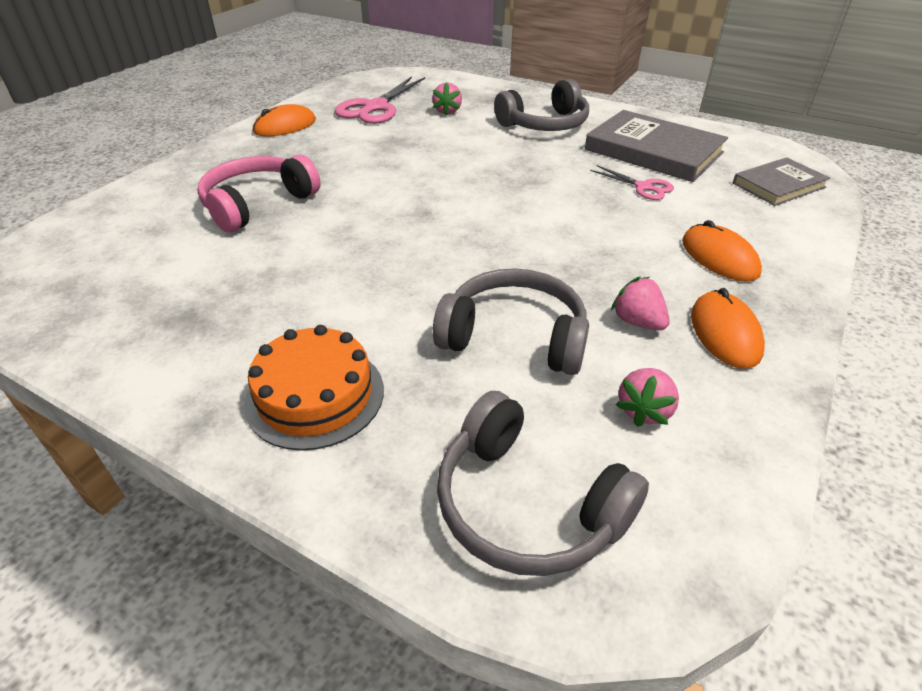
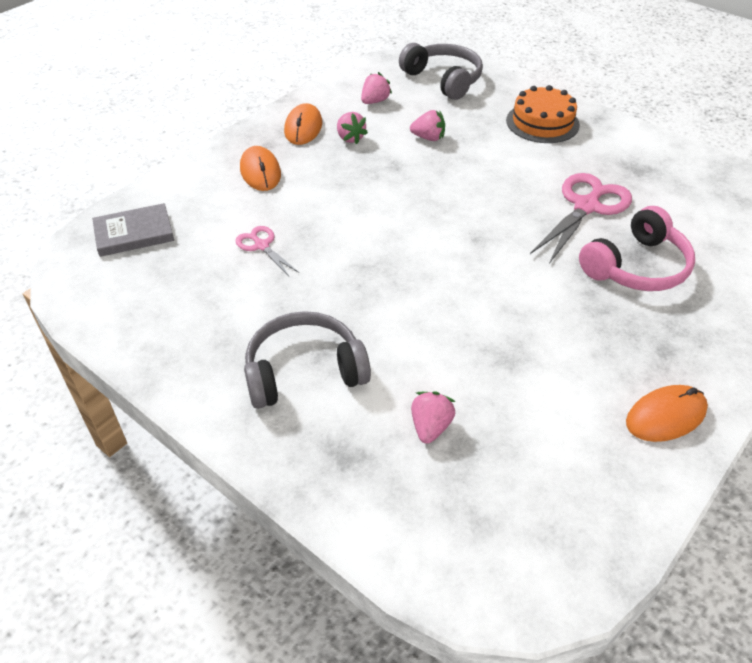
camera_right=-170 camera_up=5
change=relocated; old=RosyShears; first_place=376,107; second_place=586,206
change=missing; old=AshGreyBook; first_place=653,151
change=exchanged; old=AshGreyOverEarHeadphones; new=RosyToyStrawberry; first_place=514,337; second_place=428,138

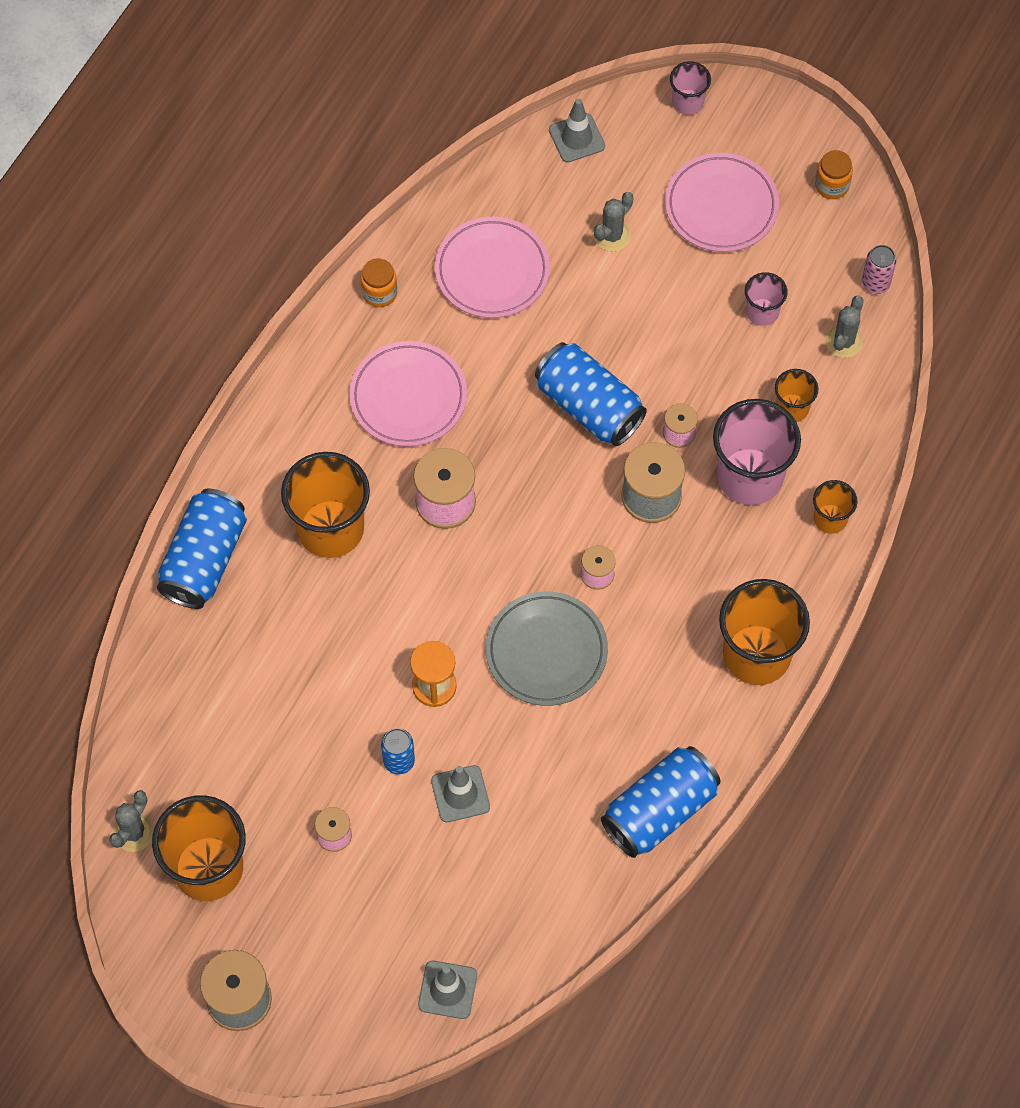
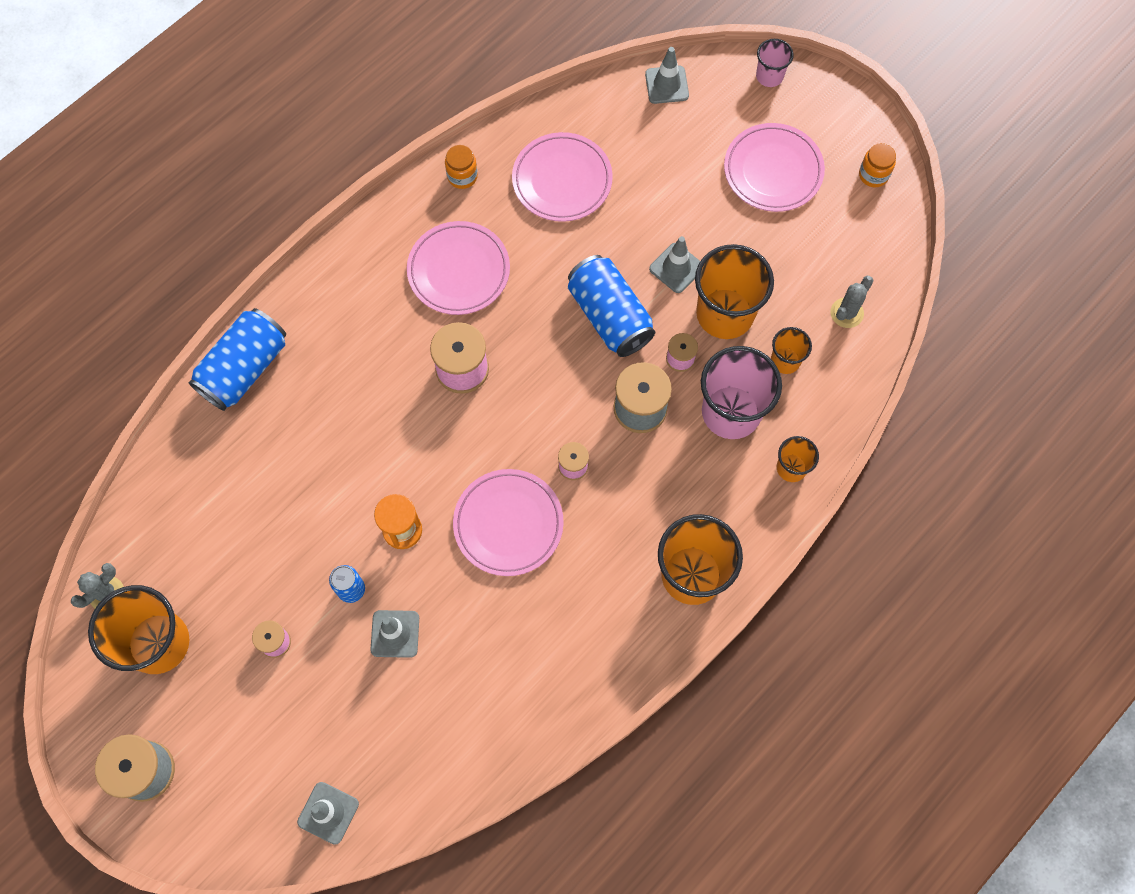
camera_right=15 camera_up=5
change=missing; old=AshGreyPricklyPlant; first_place=612,236
change=missing; old=RosySodaCan; first_place=875,283
change=missing; old=RosyTumbler; first_place=762,312
change=relocated; old=OrangeTumbler; first_place=330,529; second_place=725,314
change=colour; old=AshGreyFlatDish; new=RosyFlatDish; first_place=546,651; second_place=508,524
change=missing; old=RoyalBlueSodaCan; first_place=660,811
change=appeared; new=AshGreyRoadCone; second_place=676,268

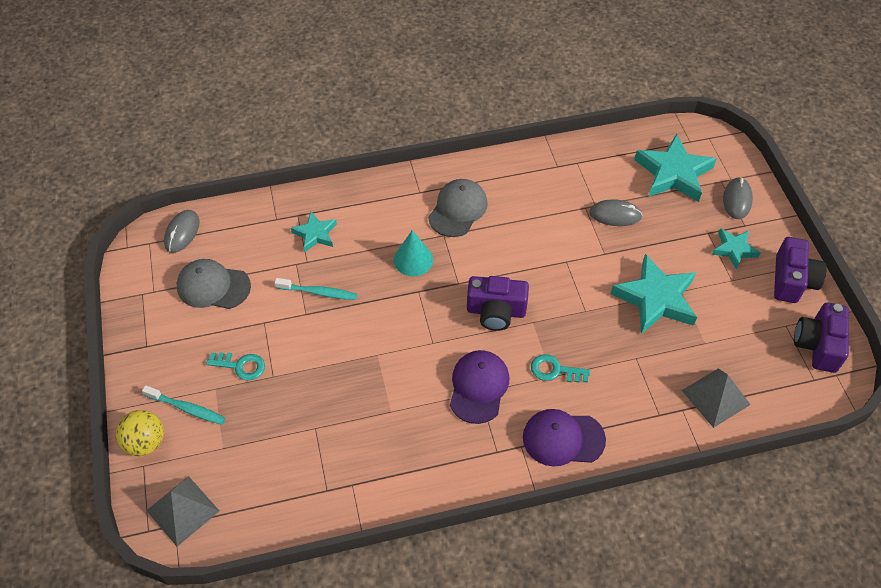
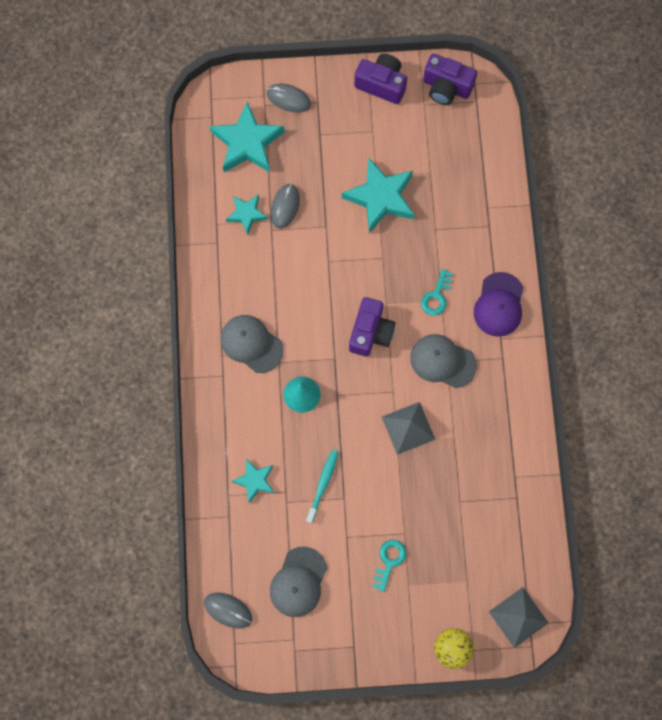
camera_right=-80 camera_up=20
change=relocated; old=TealStar; first_place=734,250; second_place=247,214
change=colour; old=VioletCap; new=AshGreyCap; first_place=478,387; second_place=442,361
change=relocated; old=AshGreySolidPyramid; first_place=715,397; second_place=408,428
change=missing; old=TealToothBrush; first_place=187,408

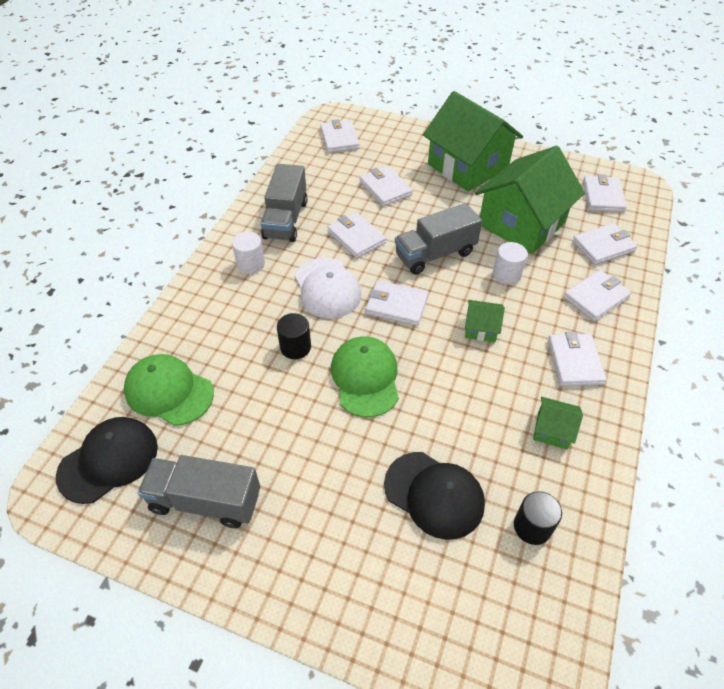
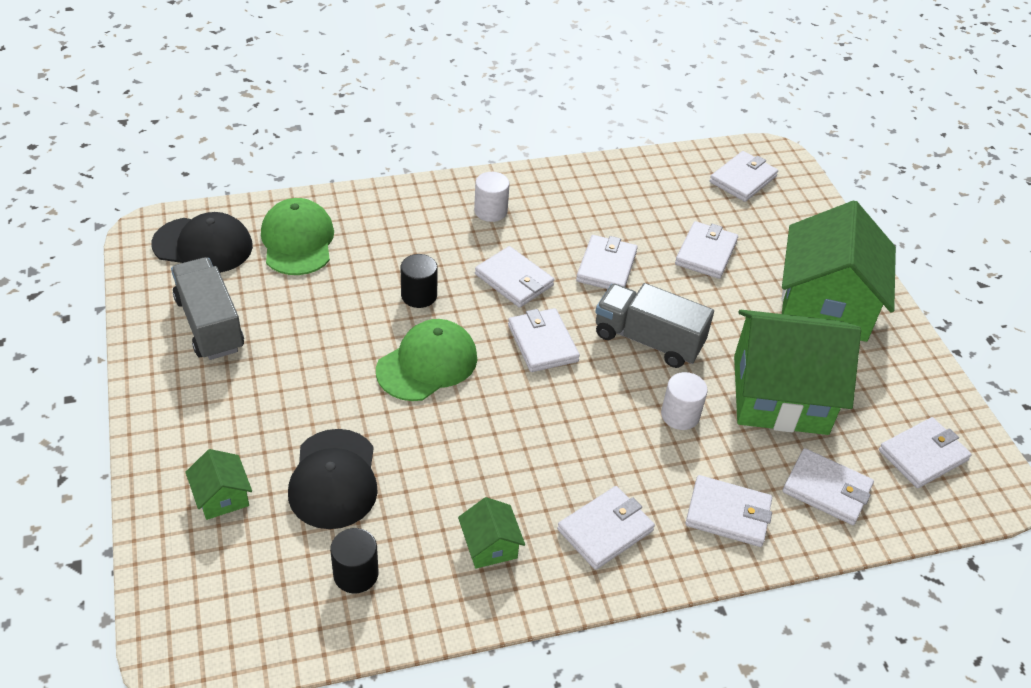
camera_right=50 camera_up=-5
change=missing; old=AshGreyToyTruck; first_place=286,219
change=exchanged; old=PureWhiteCap; new=PureWhiteCardWallet; first_place=327,288; second_place=514,280
change=relocated; old=EmeraldHouse; first_place=481,328; second_place=222,496

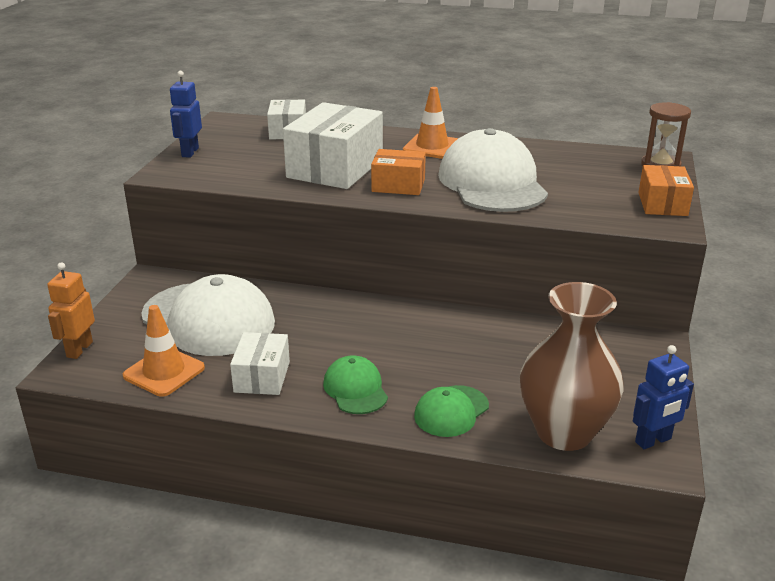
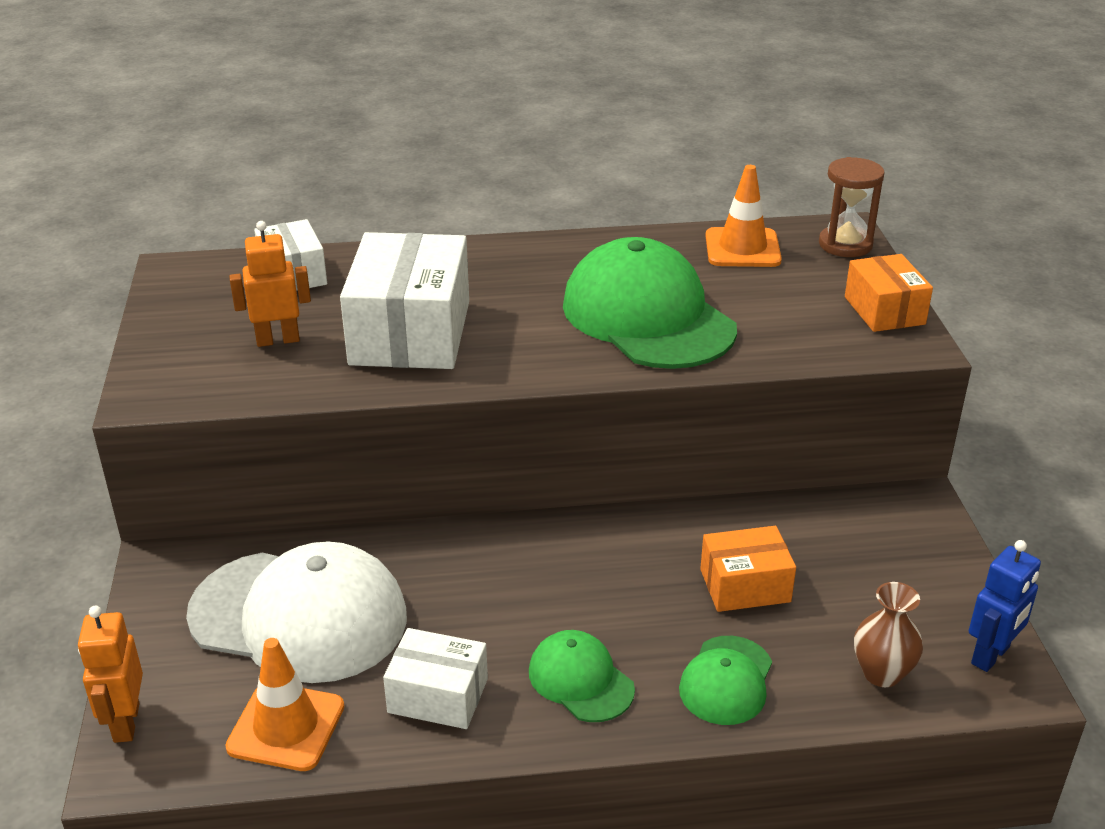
camera_right=-20 camera_up=5
change=missing; old=RoyalBlueToyRobot; first_place=190,152
change=relocated; old=OrangeRoadCone; first_place=432,147; second_place=742,248
change=colour; old=PureWhiteCap; new=EmeraldCap; first_place=492,183; second_place=647,317
change=relocated; old=OrangeBox; first_place=398,185; second_place=745,585
change=size; old=BrownFlowerVase; first_place=564,432; second_place=881,673; factor=0.5
change=spun; old=PureWhiteBox; first_place=262,377; second_place=438,695; degrees=-60
change=appeared; new=OrangeToyRobot; second_place=278,340

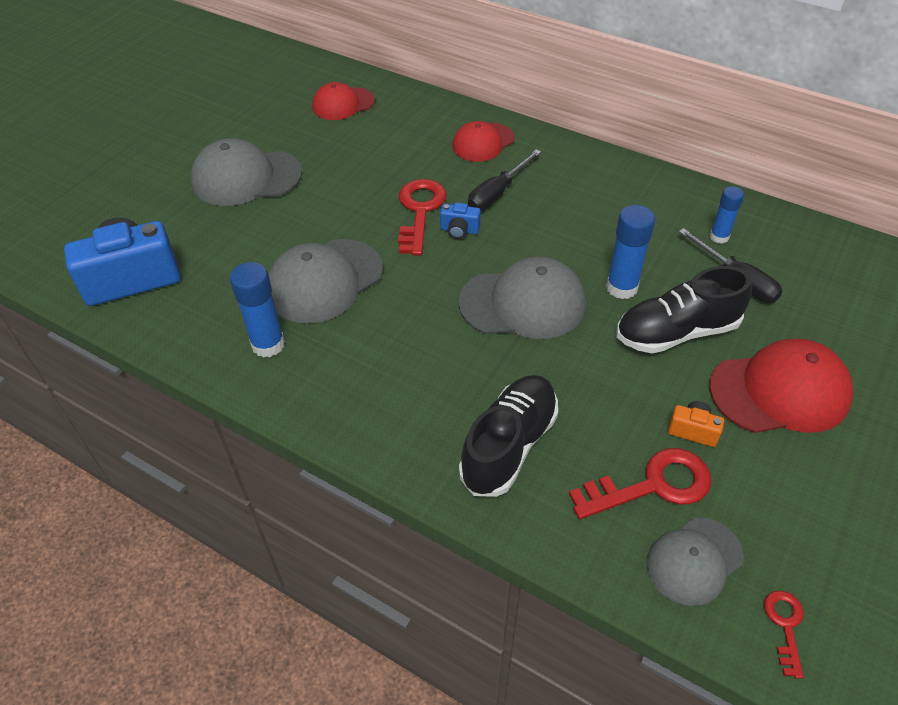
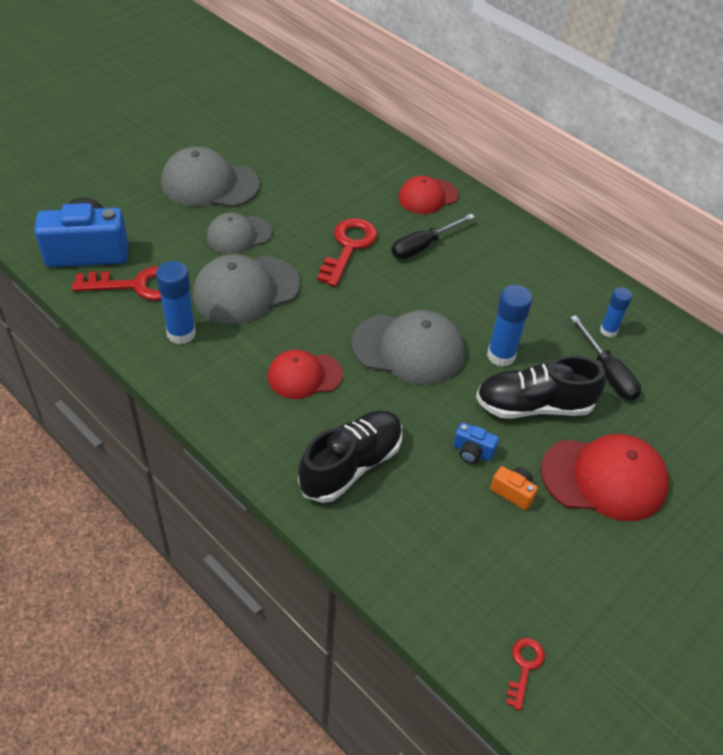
camera_right=10 camera_up=0
change=relocated; old=RedCap; first_place=343,104; second_place=304,376
change=relocated; old=RoyalBlueCamera; first_place=459,230; second_place=472,452
change=relocated; old=RedDoorKey; first_place=652,485; second_place=137,285
change=relocated; old=AshGreyCap; first_place=694,561; second_place=238,235

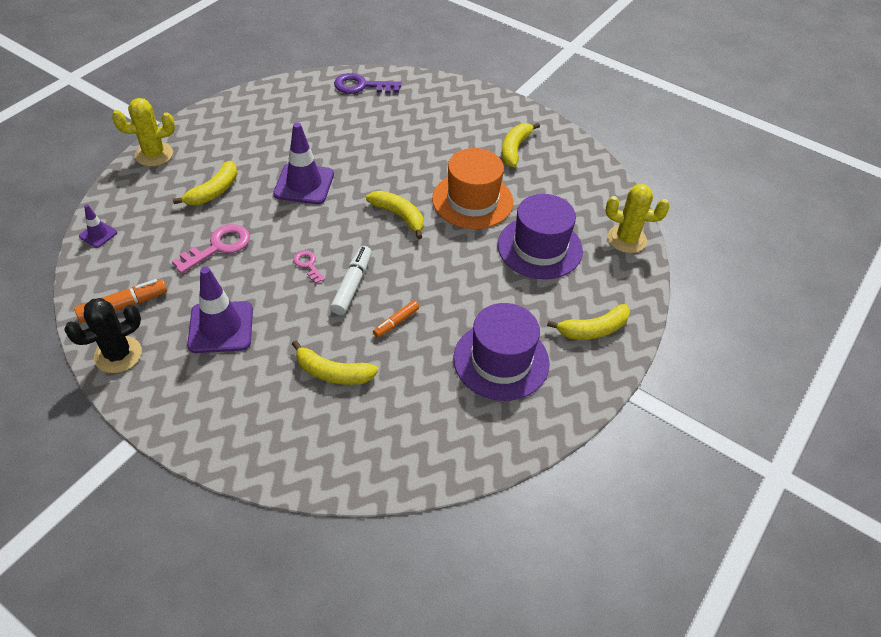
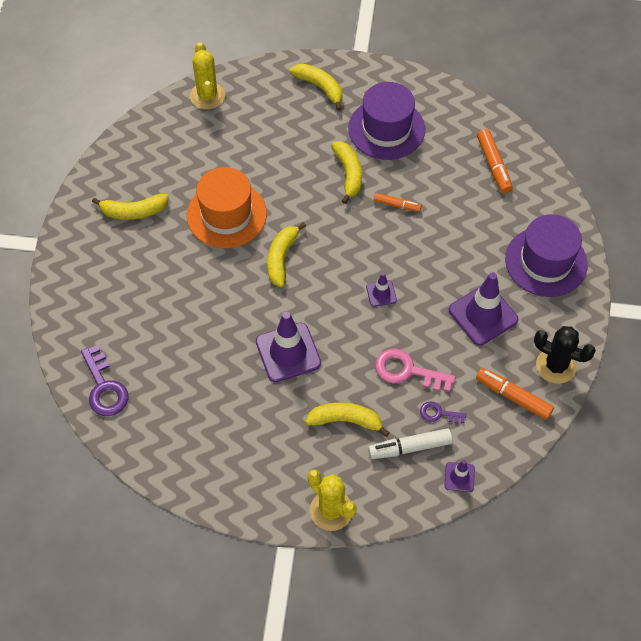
camera_right=-115 camera_up=10
change=relocated; old=VioletTallHat; first_place=539,247; second_place=546,262
change=relocated; old=PureWhiteMarker; first_place=352,285; second_place=409,447
change=exchanged; old=RosyDoorKey; new=VioletRoadCone; first_place=308,265; second_place=381,293
change=relocated; old=YellowToyBanana; first_place=333,373; second_place=348,174
change=appeared; new=OrangeMarker; second_place=493,165
change=appeared; new=VioletDoorKey; second_place=438,413

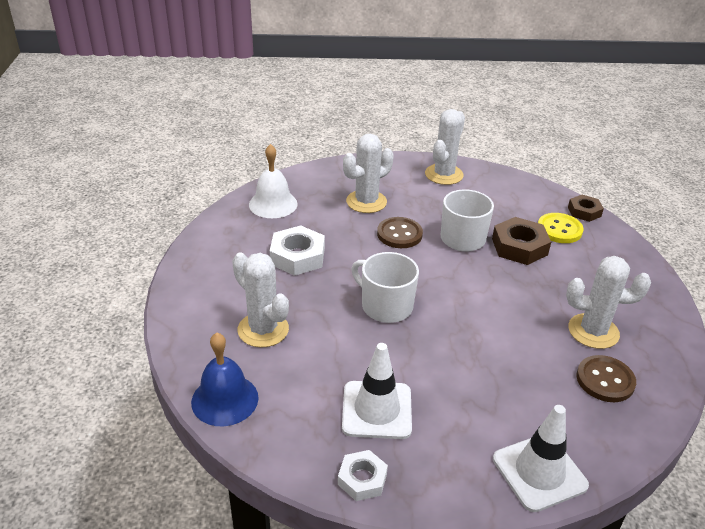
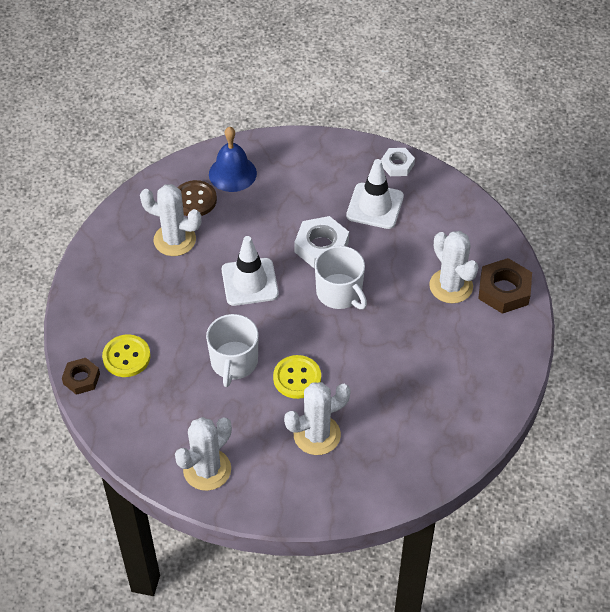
camera_right=-165 camera_up=15
change=missing; old=PureWhiteHandBell; first_place=273,204
change=colour; old=BrownButton; new=YellowButton; first_place=399,234; second_place=297,378
change=relocated; old=BrownHexNut; first_place=519,247; second_place=504,290
change=relocated; old=PureWhiteHexNut; first_place=297,256; second_place=321,247
change=relocated; old=RoyalBlueHandBell; first_place=225,399; second_place=232,173
change=relocated; old=PureWhiteRoadCone; first_place=539,472; second_place=249,282

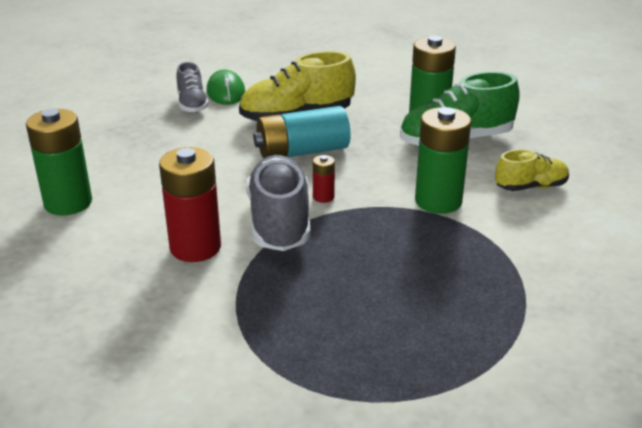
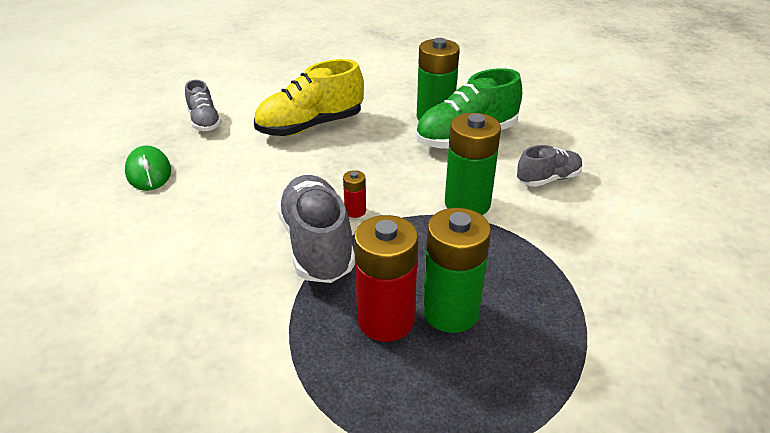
camera_right=-10 camera_up=5
change=relocated; old=EmeraldMouse; first_place=226,92; second_place=149,172
change=missing; old=TealPowerCell; first_place=302,151
change=relocated; old=EmeraldPowerCell; first_place=68,203; second_place=450,312
change=relocated; old=RedPowerCell; first_place=195,247; second_place=386,320
change=colour; old=YellowLaceUpShoe; new=AshGreyLaceUpShoe; first_place=530,187; second_place=548,179

